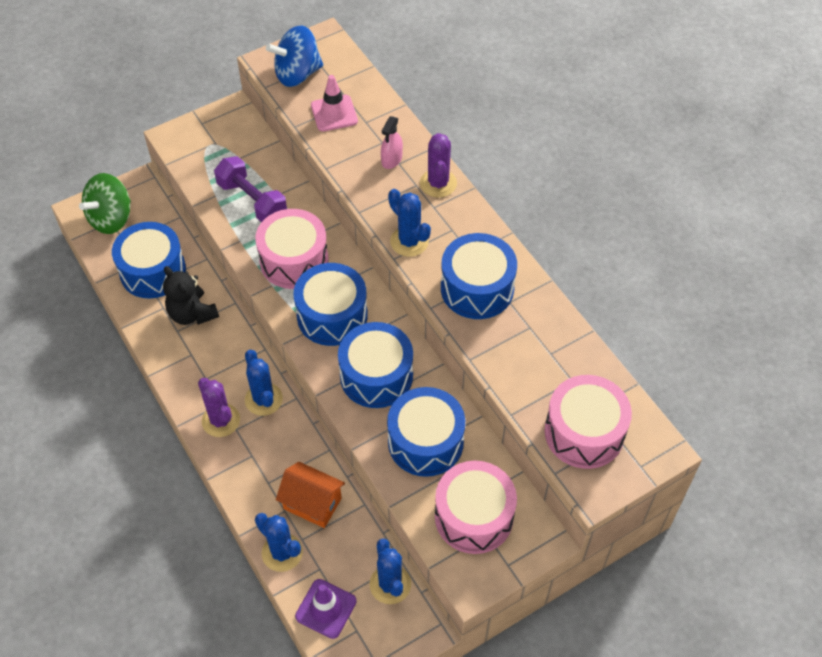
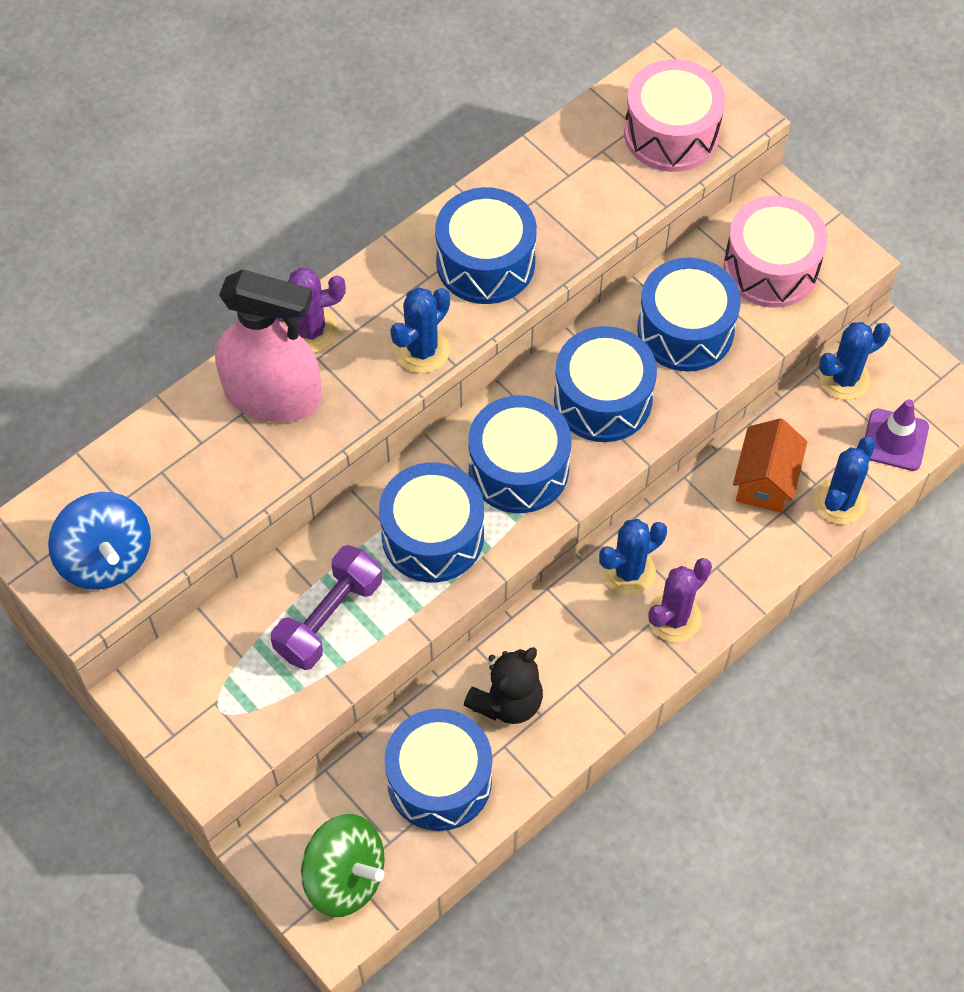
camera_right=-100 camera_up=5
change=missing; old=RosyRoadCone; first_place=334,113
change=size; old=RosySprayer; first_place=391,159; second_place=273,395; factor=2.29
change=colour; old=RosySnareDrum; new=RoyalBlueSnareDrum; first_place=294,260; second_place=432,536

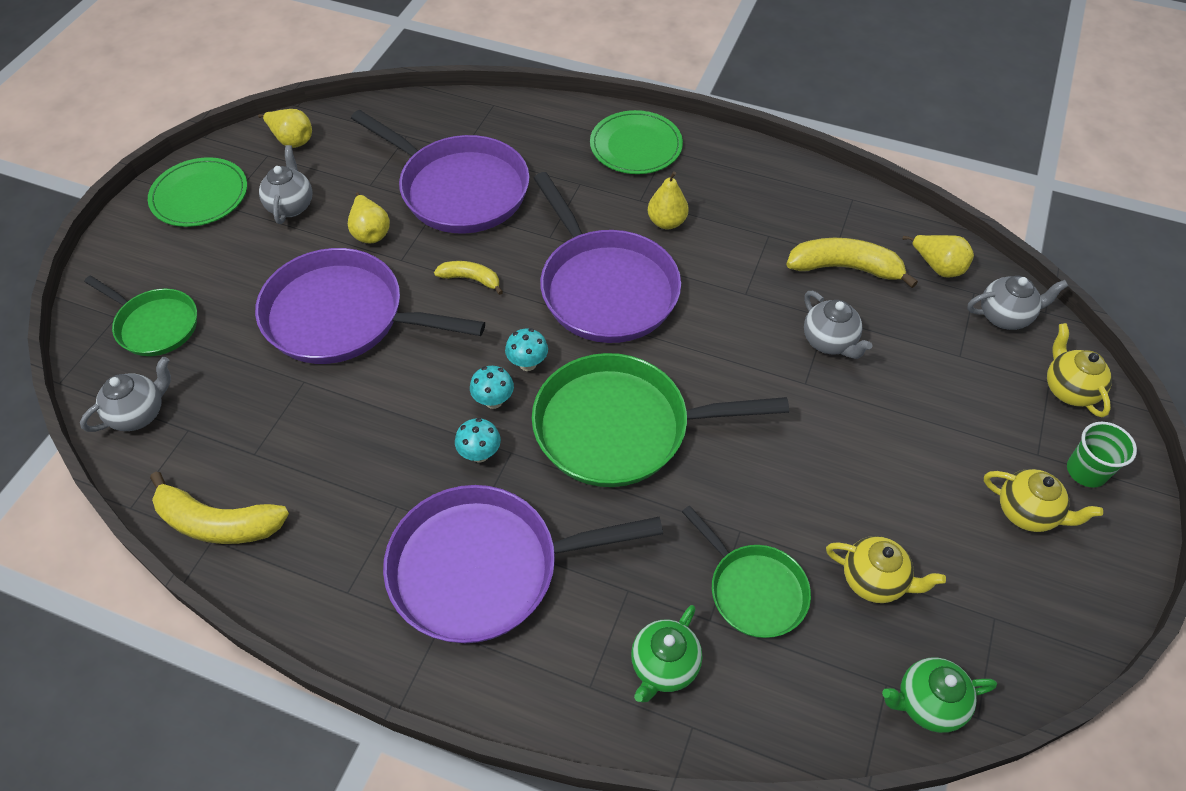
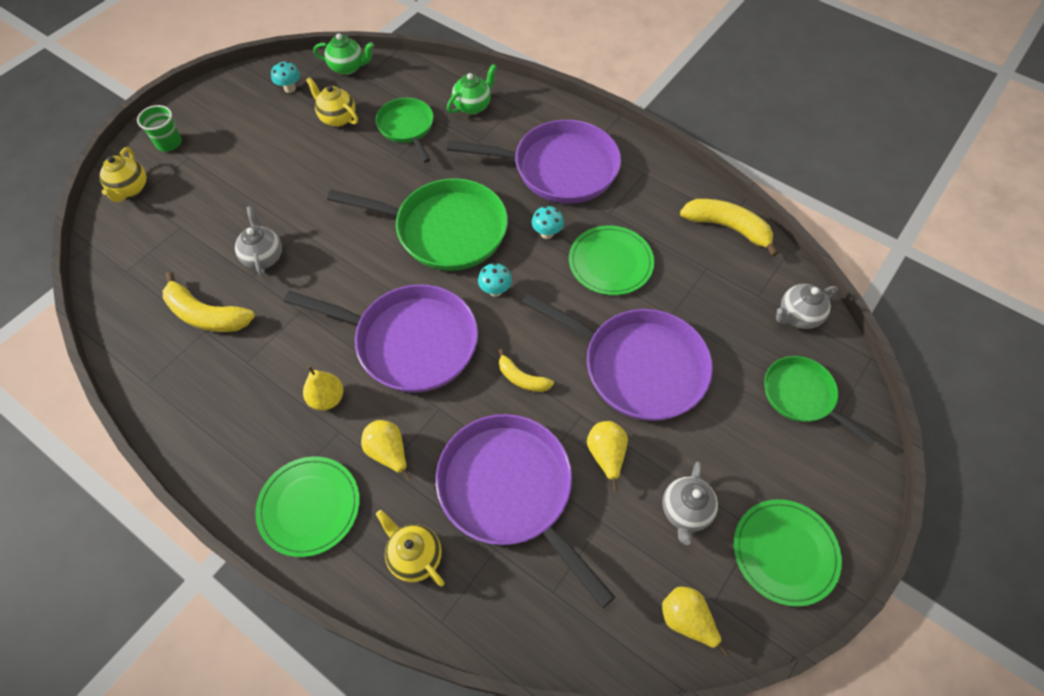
camera_right=-165 camera_up=5
change=spun; old=VioletPan; first_place=605,288; second_place=410,342; degrees=120
change=relocated; old=YellowToyPear; first_place=938,267; second_place=388,453
change=missing; old=AshGreyTeapot; first_place=1005,316
change=relocated; old=TealToadstool; first_place=493,401; second_place=290,88
change=relocated; old=YellowTeapot; first_place=1027,513; second_place=414,556
change=appeared; new=EmeraldFlatDish; second_place=610,262

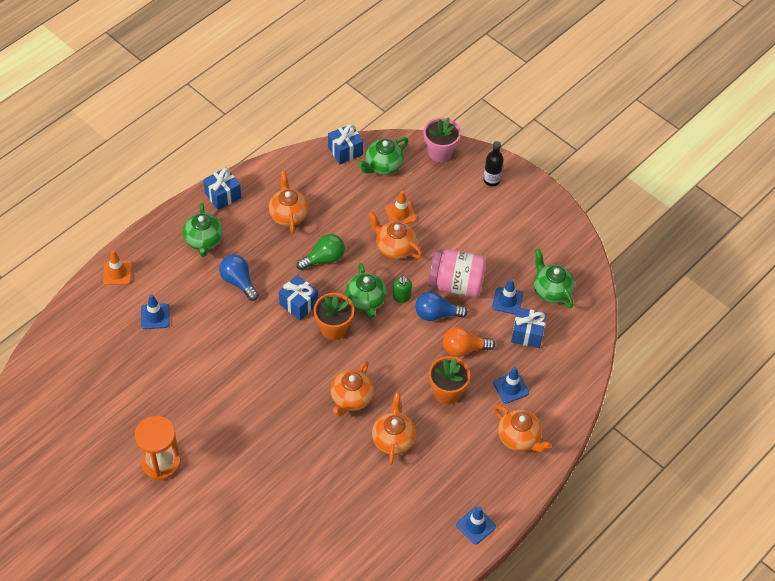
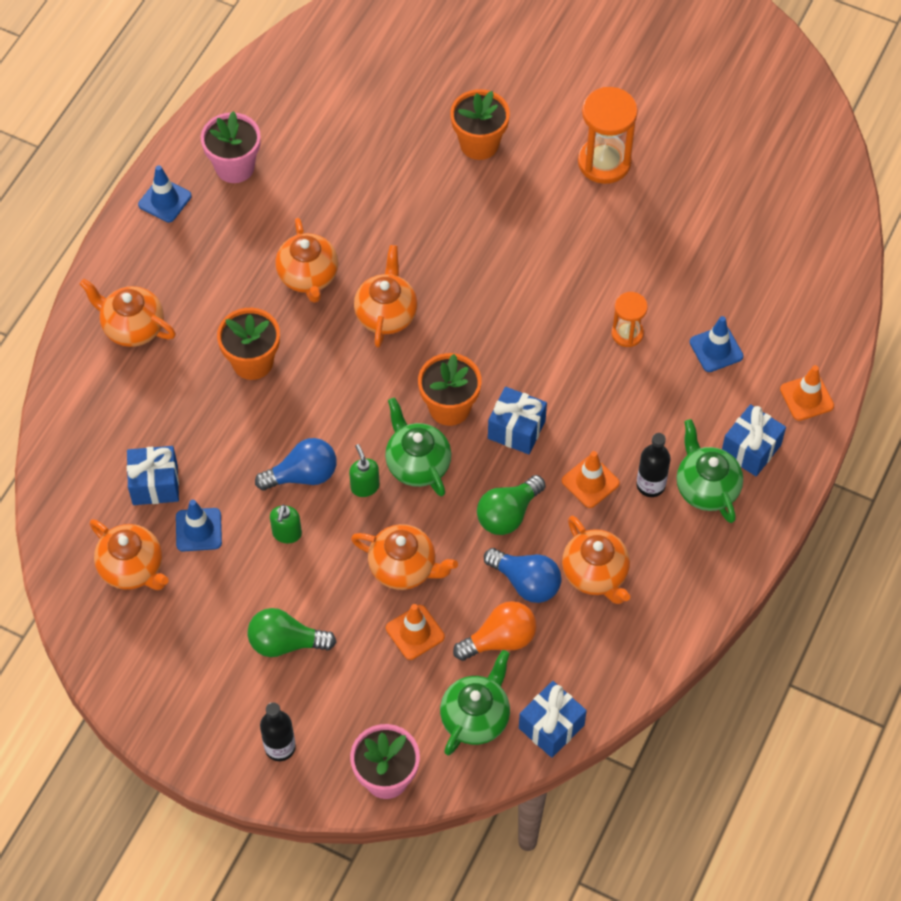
camera_right=165 camera_up=5
change=relocated; old=RoyalBlueWrappedGift; first_place=223,195; second_place=751,449
change=colour; old=EmeraldTeapot; new=OrangeTeapot; first_place=551,290; second_place=133,568
change=exchanged; old=RosyJar; new=EmeraldPumpBottle; first_place=456,284; second_place=287,534
change=relocated; old=RoyalBlueLightBulb; first_place=238,282; second_place=526,582
change=relocated; old=OrangeLightBulb; first_place=464,349; second_place=500,640
change=missing; old=RoyalBlueRoadCone; first_place=511,388
change=appeared; new=OrangePlantPot; second_place=479,144
change=appeared; new=RosyPlantPot; second_place=235,167
change=appeared; new=OrangeSandglass; second_place=627,333
change=appeared; new=EbonyDrinkBottle; second_place=650,485
change=appeared; new=OrangeRoadCone; second_place=590,482
change=appeared; new=EmeraldLightBulb; second_place=285,642

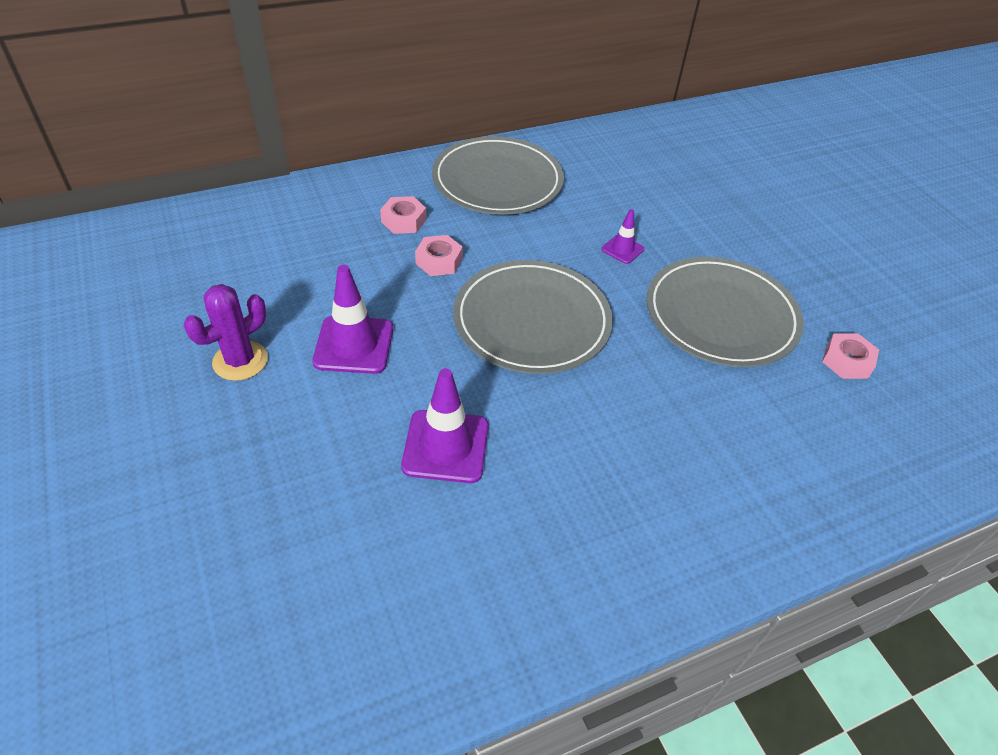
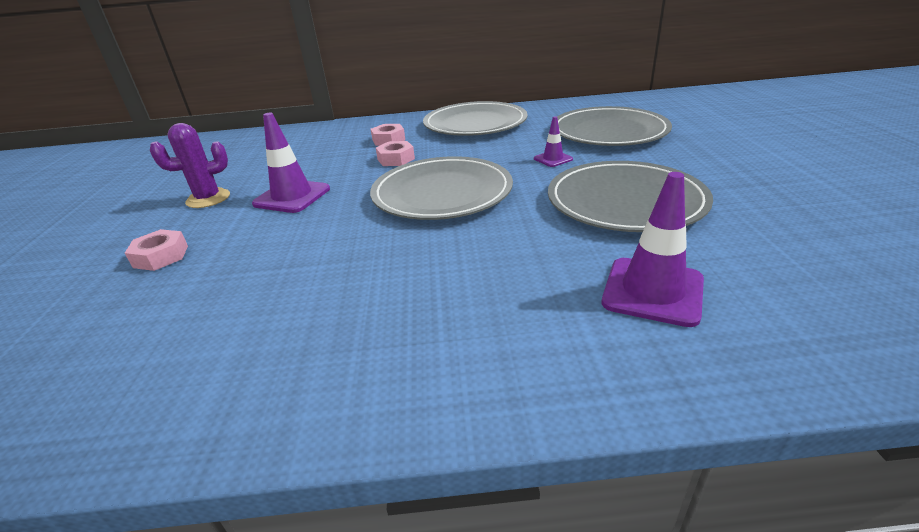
camera_right=25 camera_up=-15
change=relocated; old=RosyHexNut; first_place=846,361; second_place=161,256
change=relocated; old=VioletRoadCone; first_place=445,446; second_place=652,291
change=appeared; new=AshGreyFlatDish; second_place=608,132

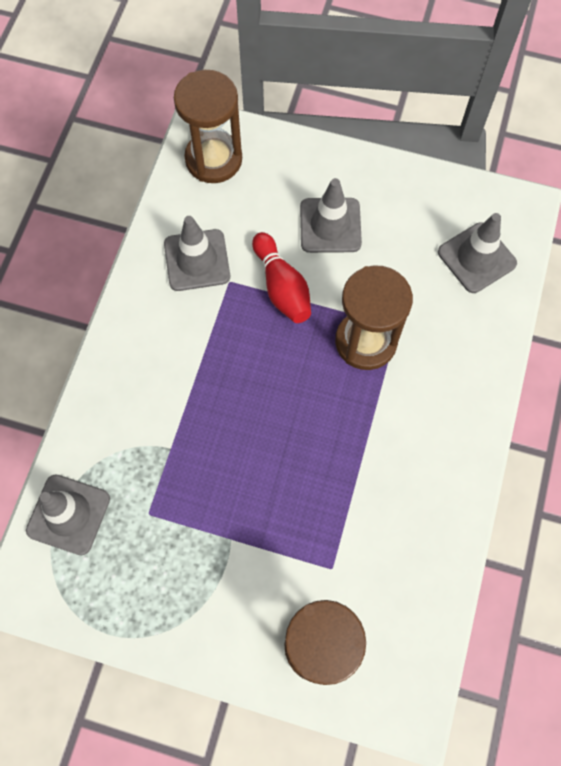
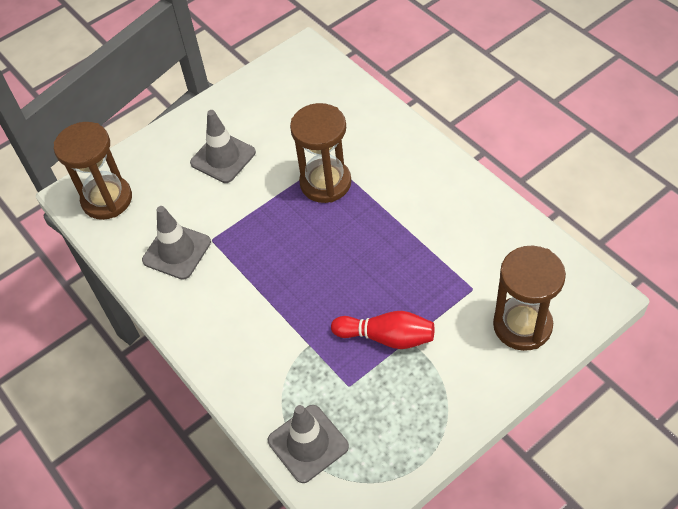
camera_right=-50 camera_up=-15
change=missing; old=AshGreyRoadCone; first_place=476,258
change=relocated; old=RedTenpin; first_place=282,287; second_place=386,337

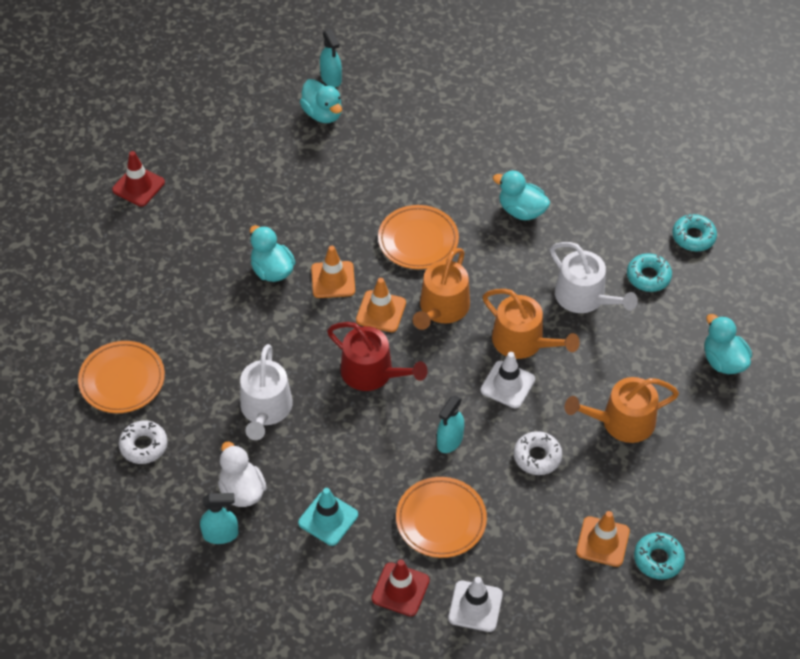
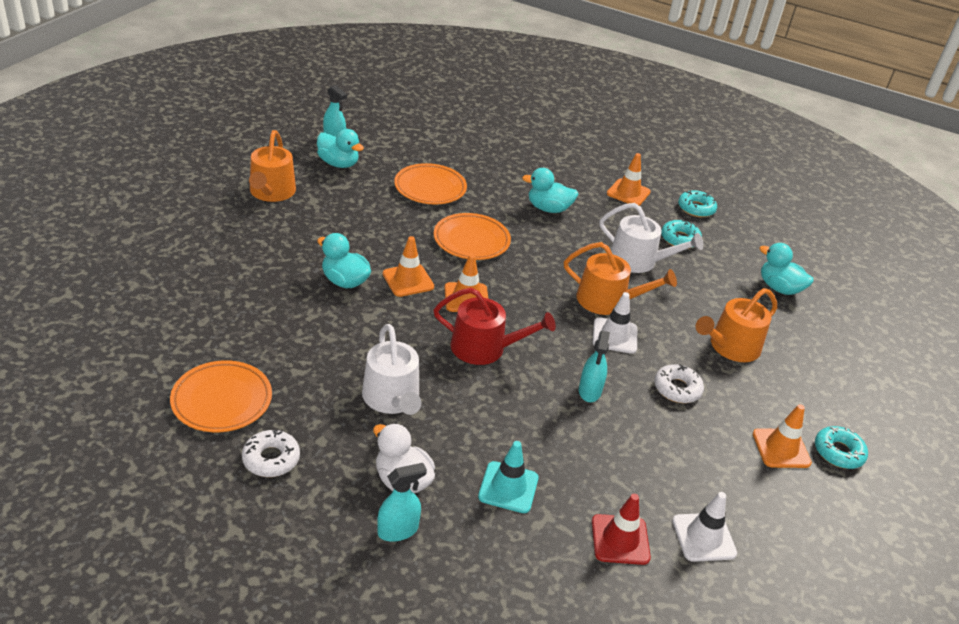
camera_right=-25 camera_up=-15
change=missing; old=RedRoadCone; first_place=138,186
change=relocated; old=OrangeSprinklingCan; first_place=442,308; second_place=271,192
change=relocated; old=OrangeFlatDish; first_place=441,520; second_place=430,188
change=appeared; new=OrangeRoadCone; second_place=628,193

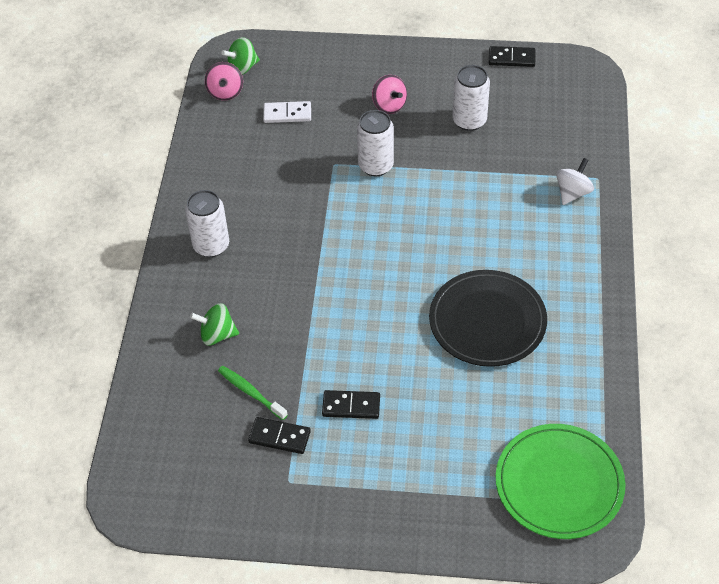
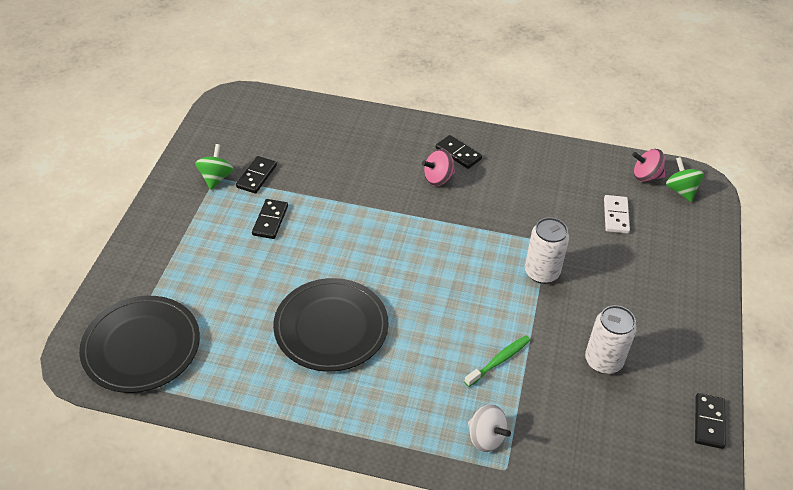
camera_right=95 camera_up=-5
change=relocated; old=RosyWhirligig; first_place=389,105; second_place=438,178
change=exchanged; old=PureWhiteSodaCan; new=EbonyDomino; first_place=211,245; second_place=458,153
change=relocated; old=EmeraldWhirligig; first_place=217,335; second_place=216,178
change=relocated; old=EmeraldToothBrush; first_place=251,393; second_place=498,361
change=colour; old=EmeraldFlatDish; new=EbonyFlatDish; first_place=559,483; second_place=141,346

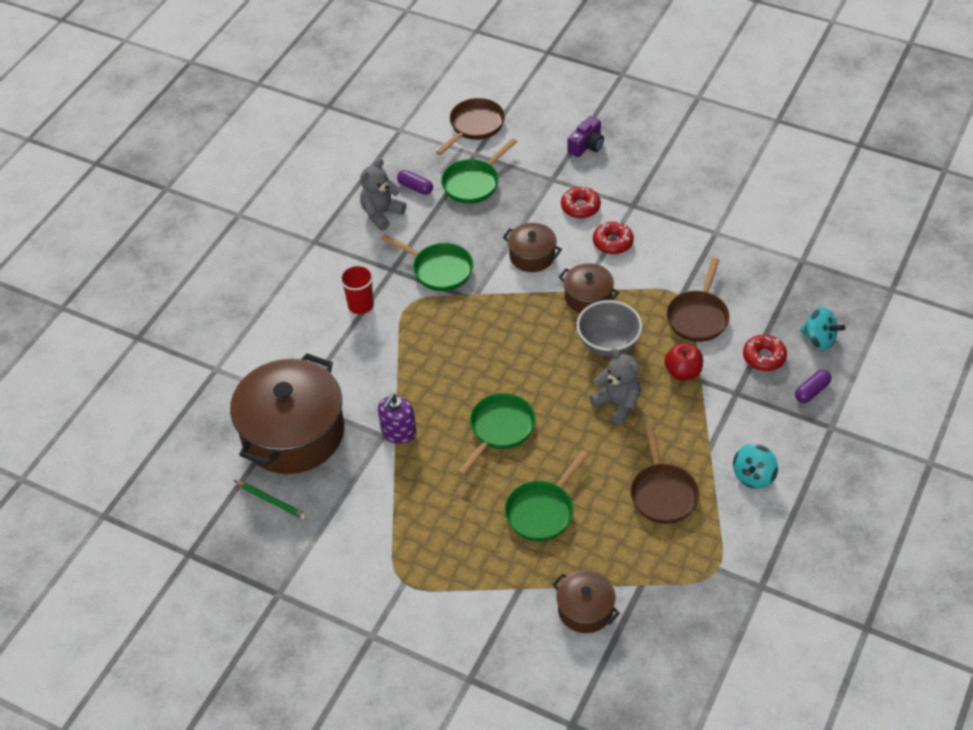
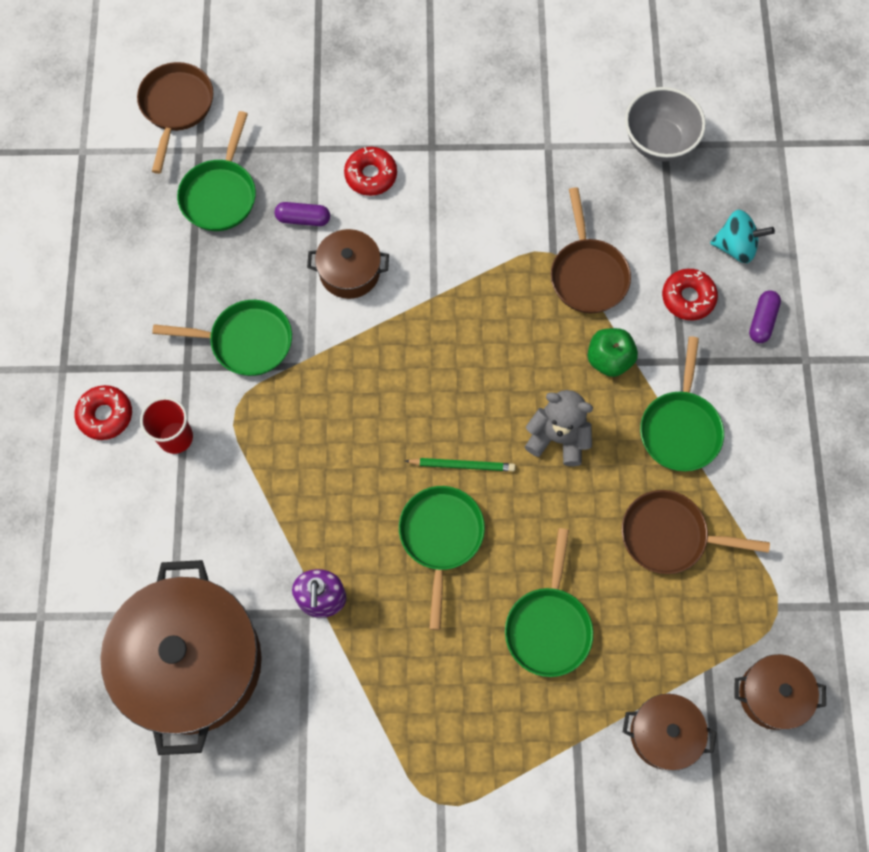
camera_right=-30 camera_up=20
change=missing; old=VioletCamera; first_place=586,145
change=missing; old=AshGreyStuffedBear; first_place=381,214
change=relocated; old=VioletPill; first_place=415,187; second_place=303,219
change=relocated; old=RedDonut; first_place=613,242; second_place=105,415
change=relocated; old=BrownCookingPot; first_place=588,297; second_place=772,695
change=relocated; old=AshGreyDeepDish; first_place=608,344; second_place=658,141
change=colour; old=RedApple; new=EmeraldApple; first_place=683,372; second_place=609,359
change=spun; old=BrownPan; first_place=662,493; second_place=669,535; degrees=135
change=missing; old=TealWhirligig; first_place=753,476
change=relocated; old=EmeraldWoodenPencil; first_place=271,501; second_place=462,465
change=appeared; new=EmeraldPan; second_place=680,428

